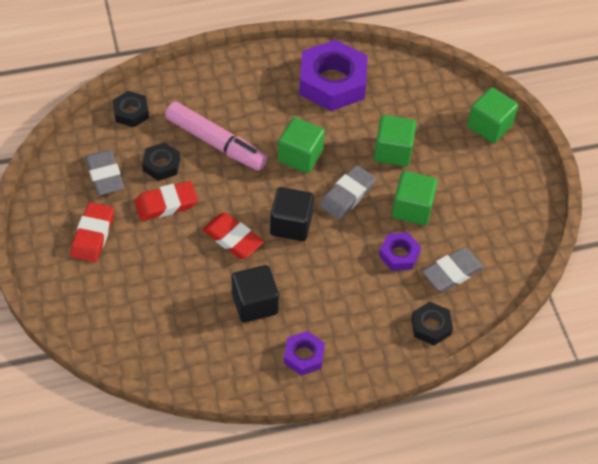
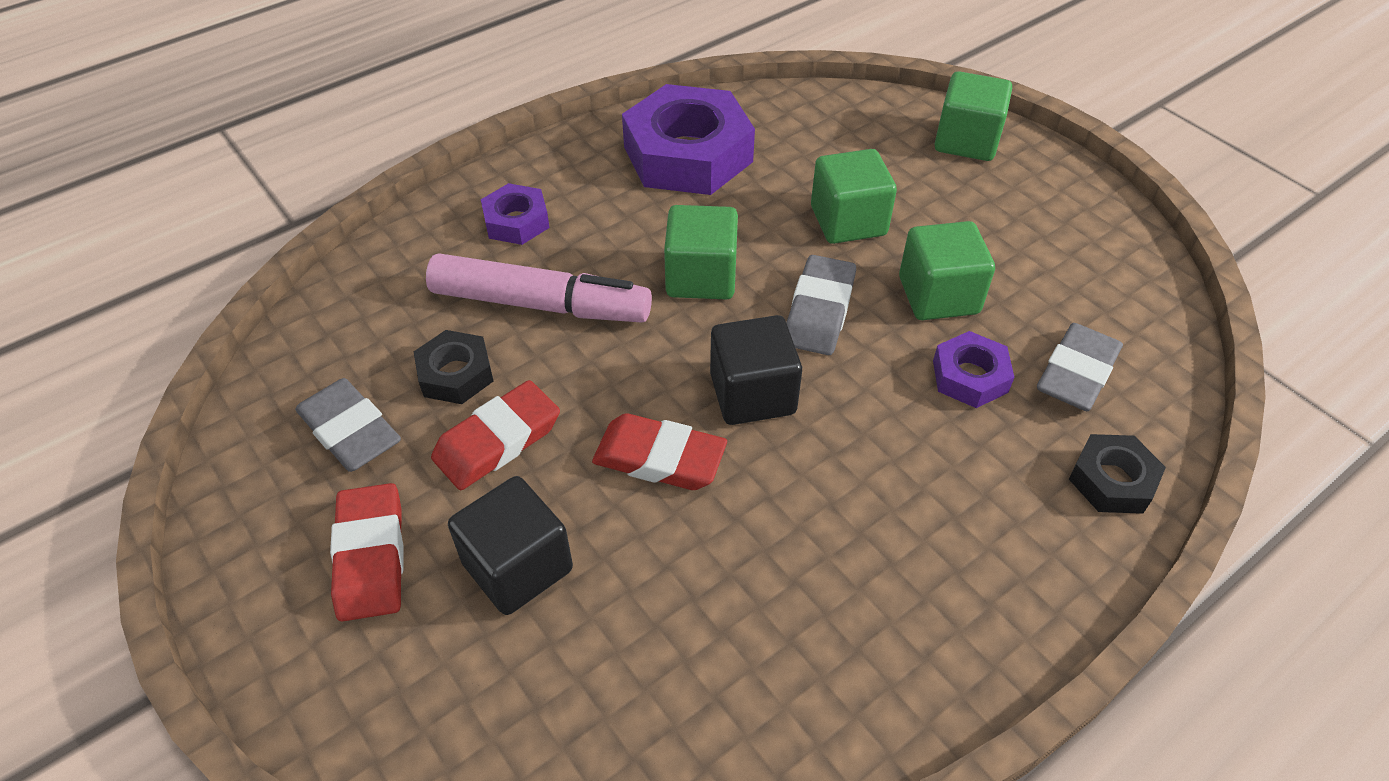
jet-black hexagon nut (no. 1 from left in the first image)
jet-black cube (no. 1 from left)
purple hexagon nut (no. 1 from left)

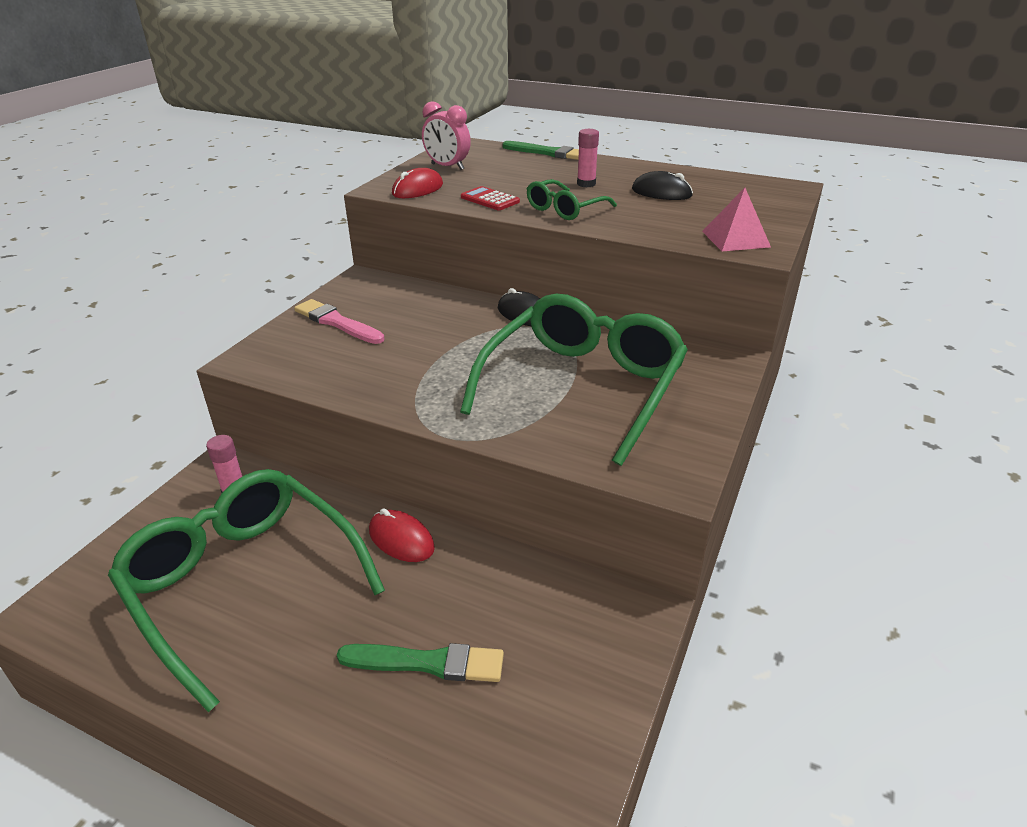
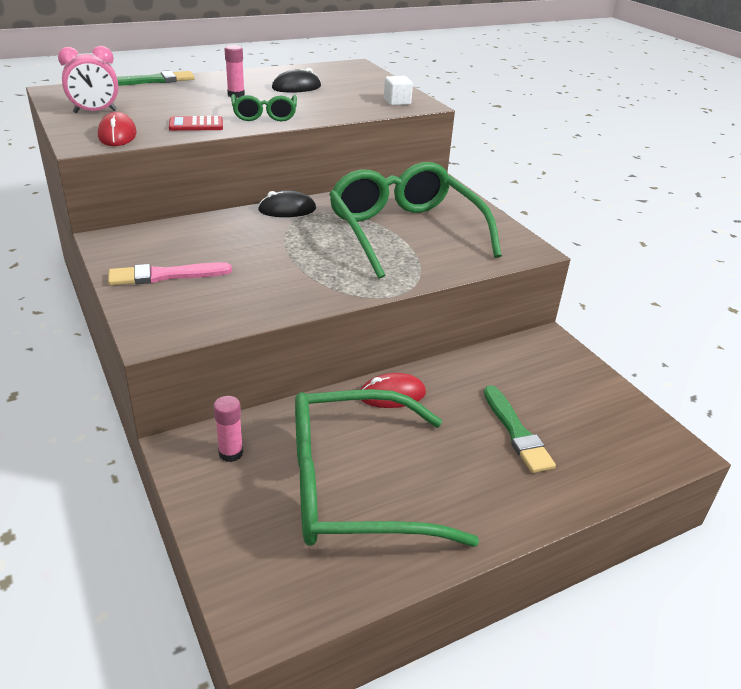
green paint brush (no. 2 from left)
white cube

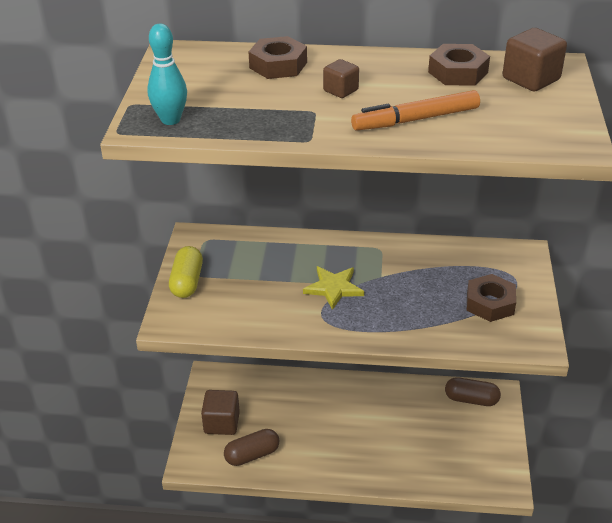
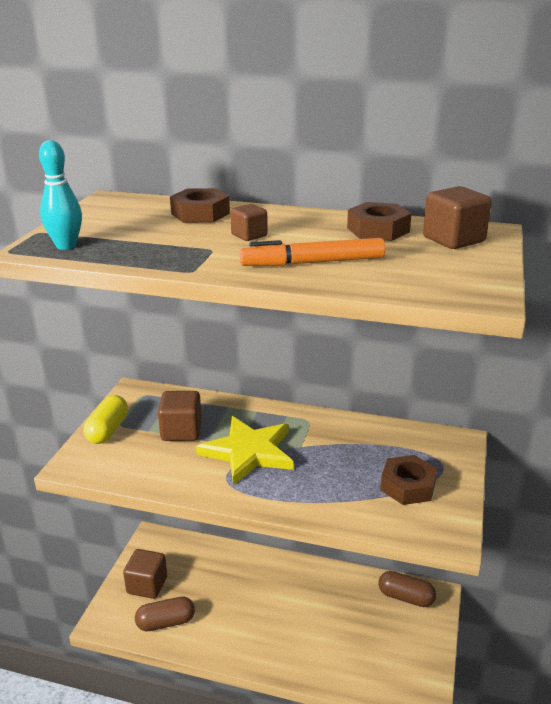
yellow star shape
dark brown cube (no. 2 from left)

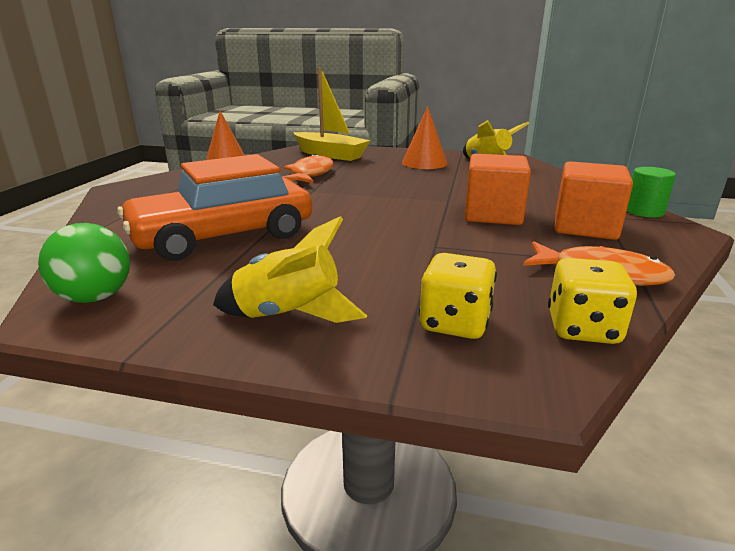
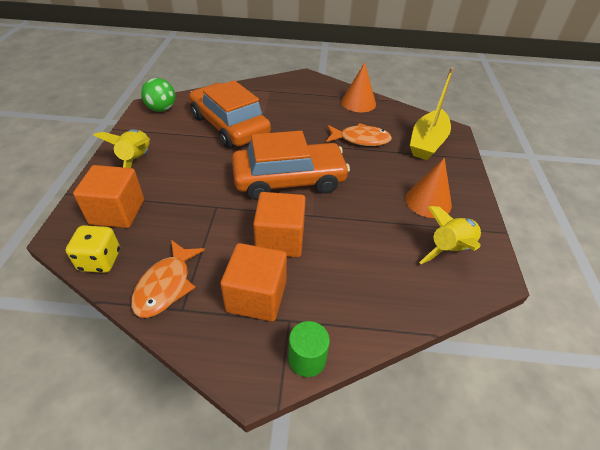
bright orange cube (no. 1 from left)
bright orange car (no. 2 from left)

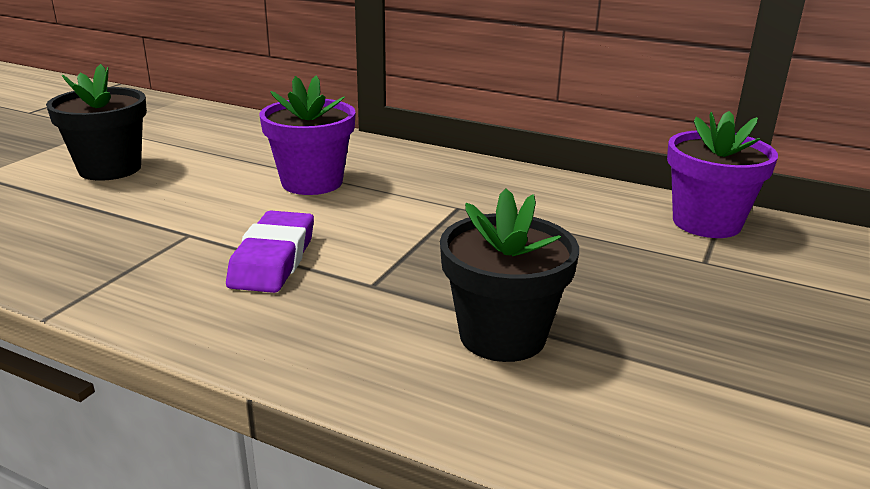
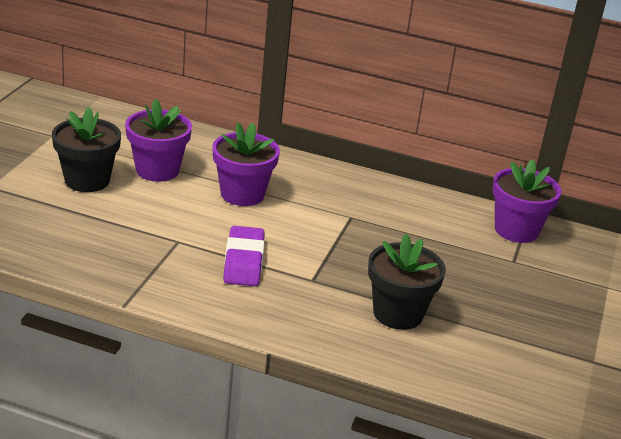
purple plant pot (no. 1 from left)

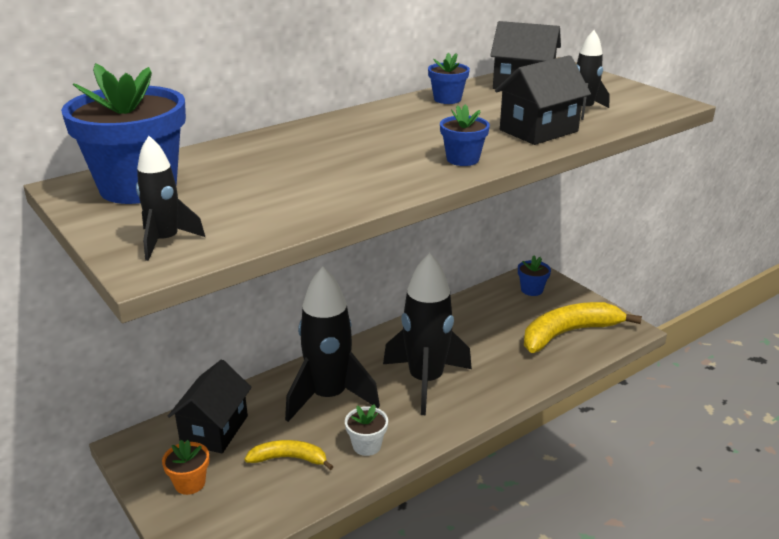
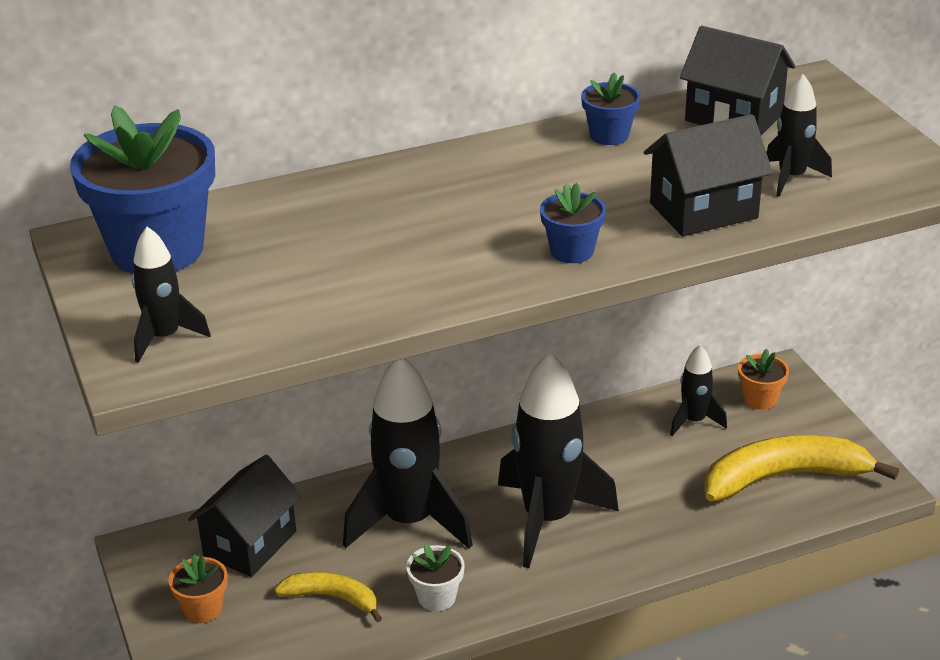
bright orange plant pot (no. 2 from left)
jet-black rocket (no. 4 from left)

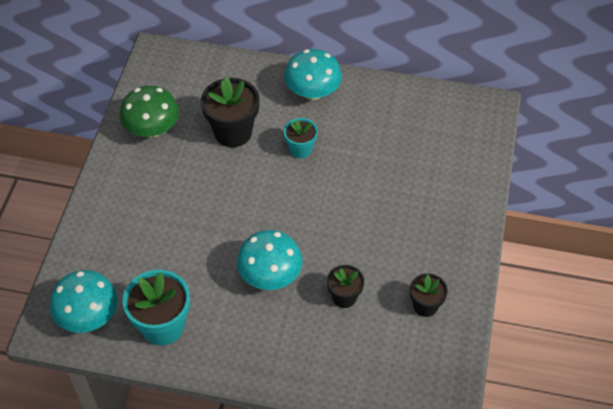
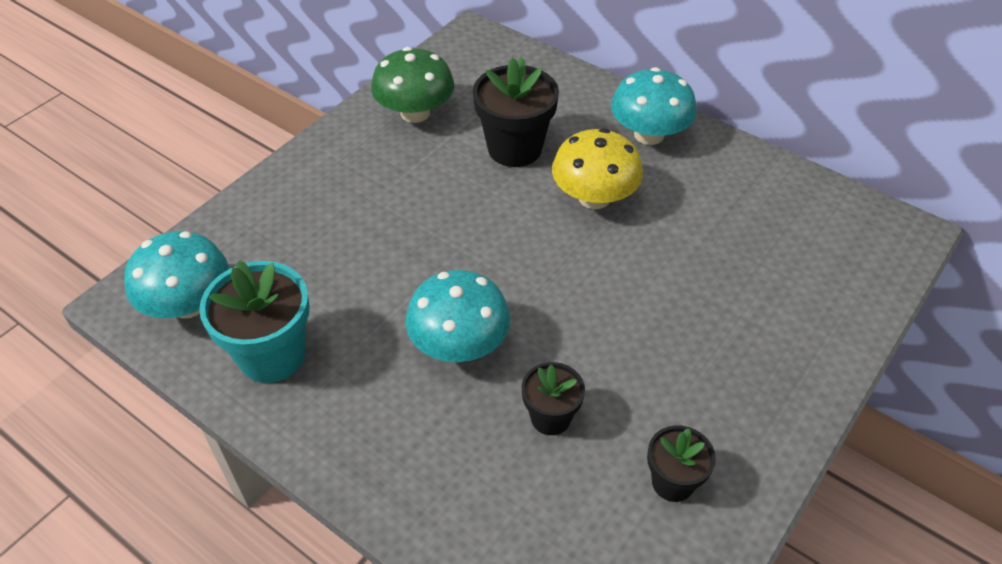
yellow mushroom

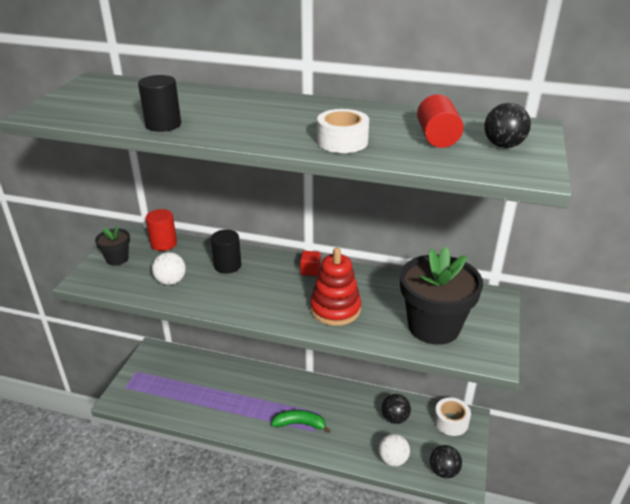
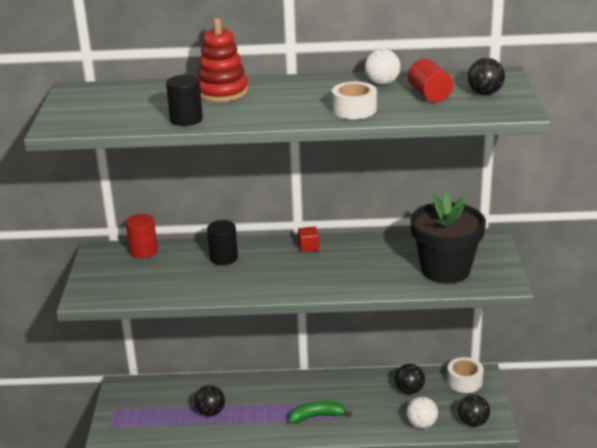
jet-black plant pot (no. 1 from left in the first image)
white ball (no. 1 from left)
scarlet stacking toy
jet-black ball (no. 1 from left)

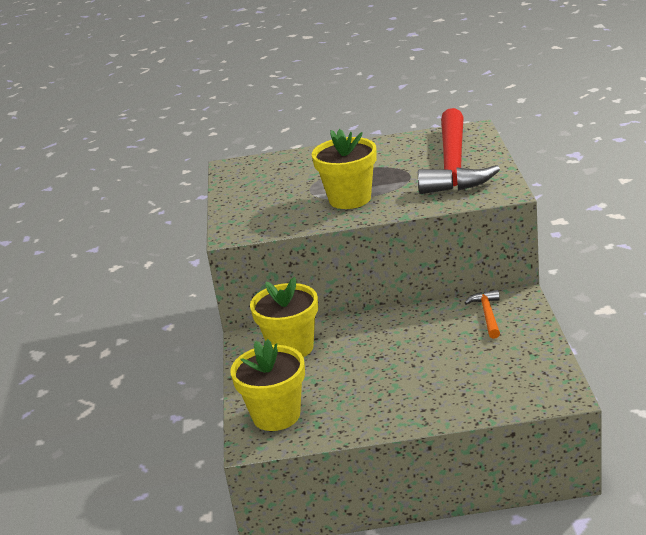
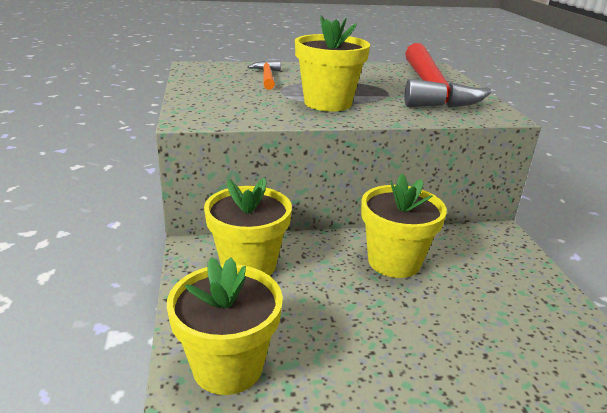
bright orange claw hammer
yellow plant pot (no. 4 from left)

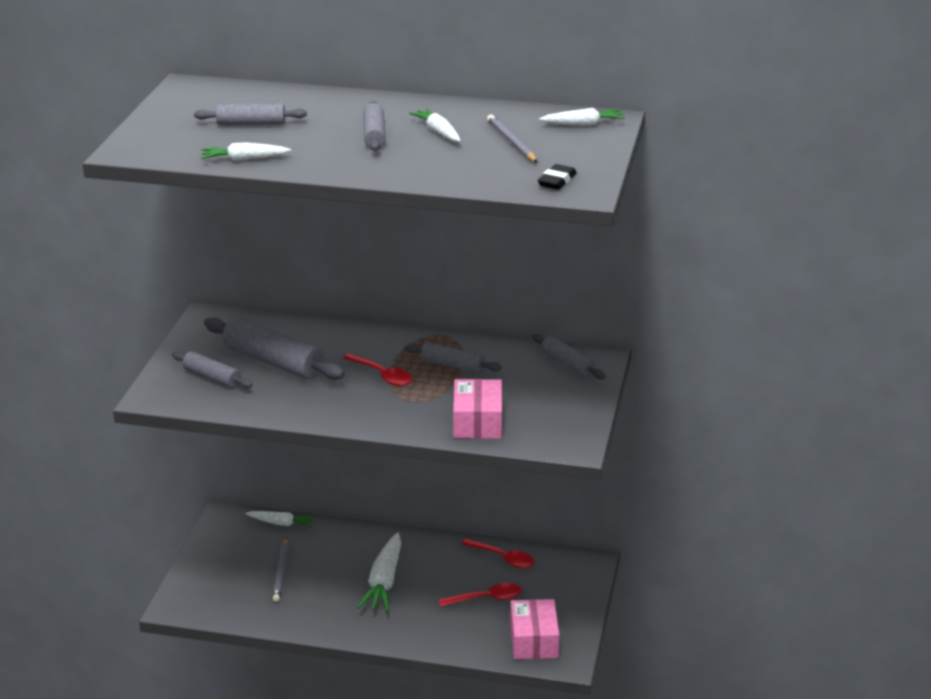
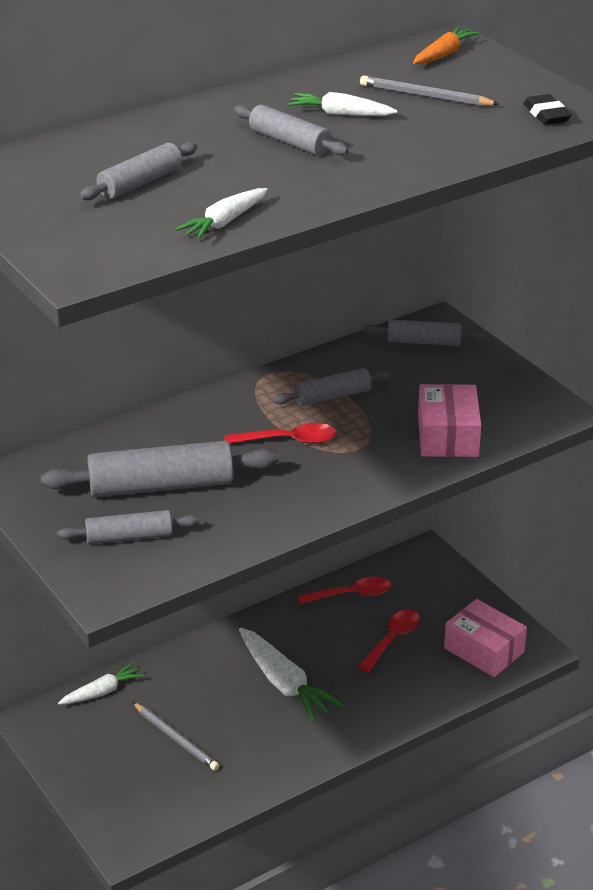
rosy parcel (no. 1 from left)
bright orange carrot

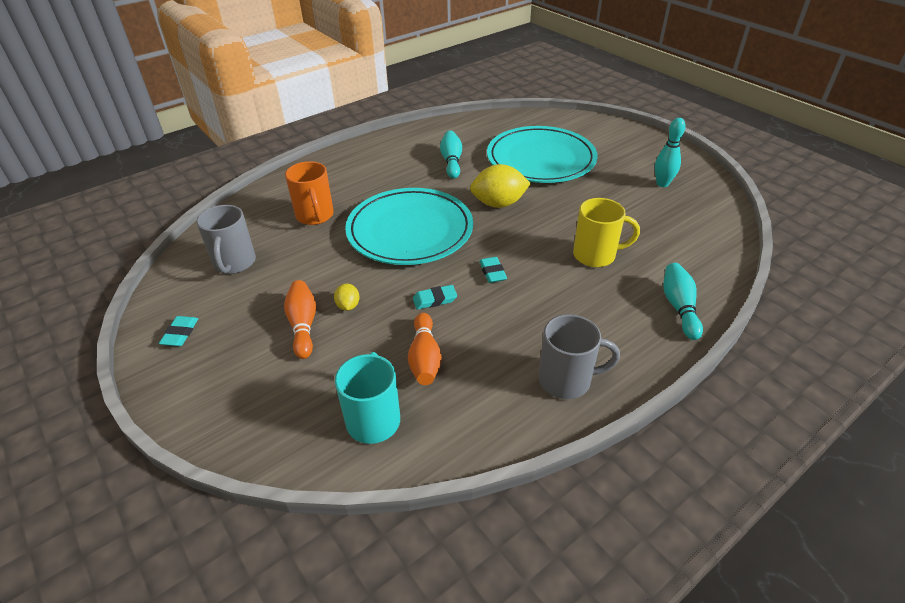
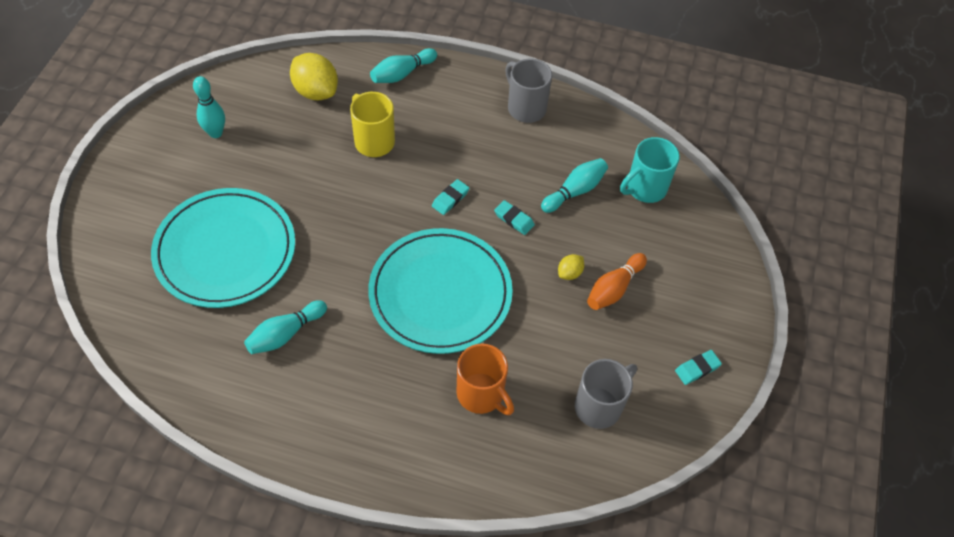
bright orange mug
aqua tenpin (no. 4 from left)
yellow toy lemon (no. 1 from left)

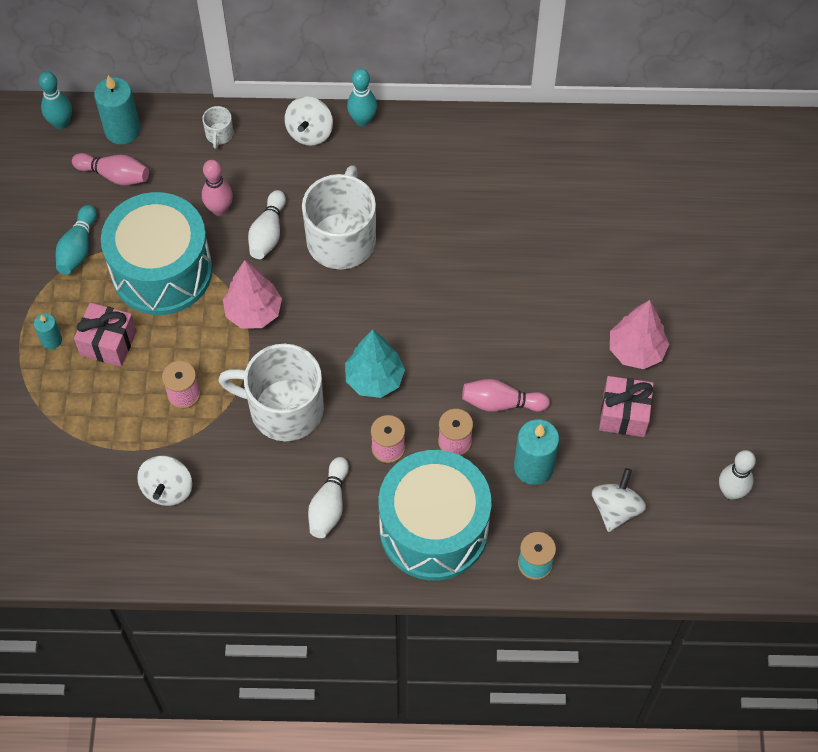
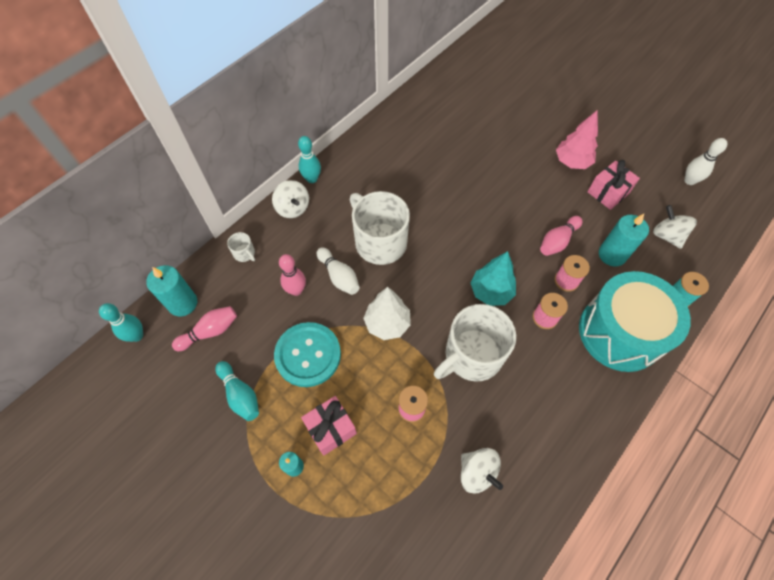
aqua button
white tree
white tenpin (no. 2 from left in the first image)

